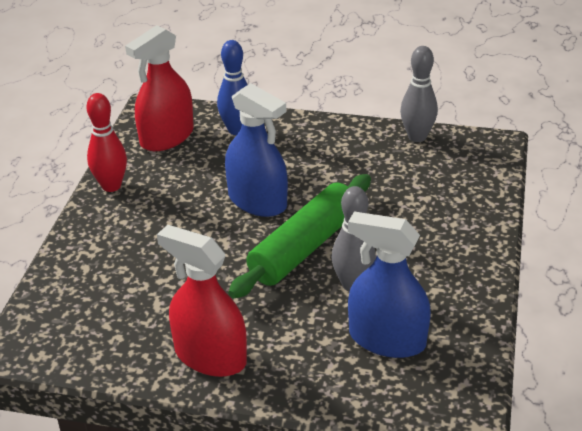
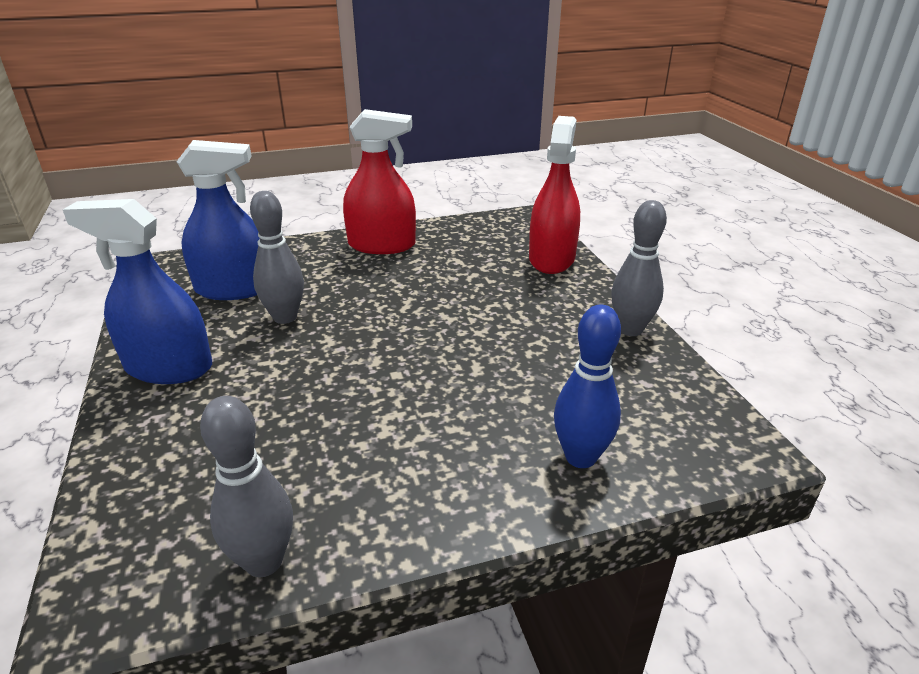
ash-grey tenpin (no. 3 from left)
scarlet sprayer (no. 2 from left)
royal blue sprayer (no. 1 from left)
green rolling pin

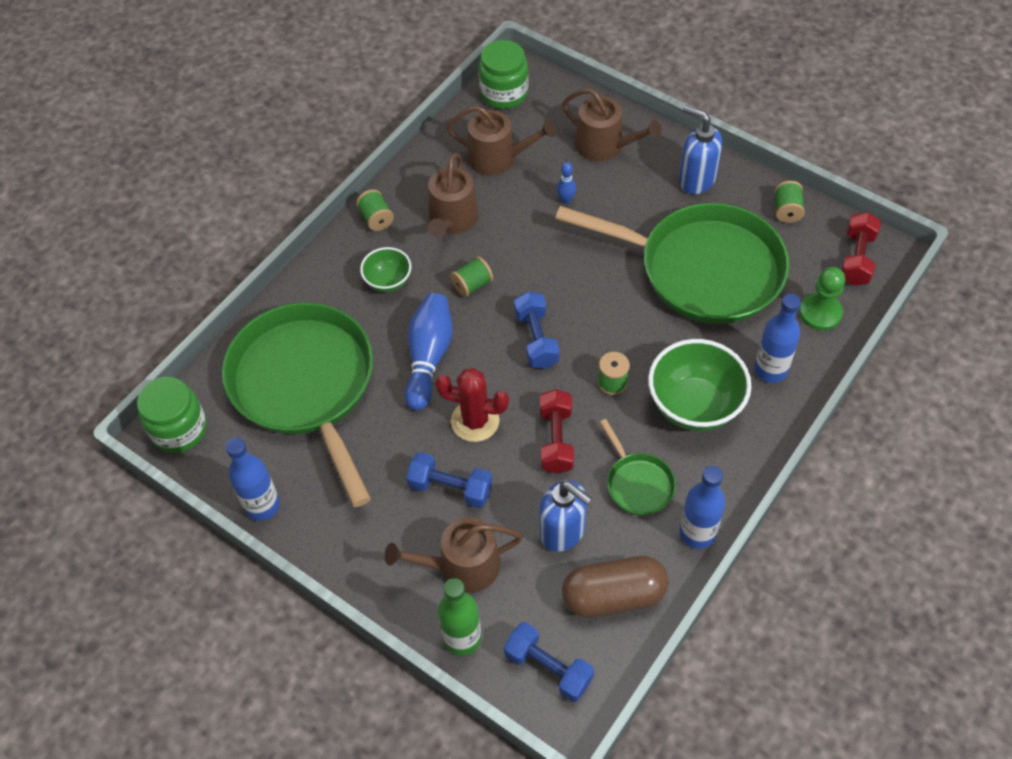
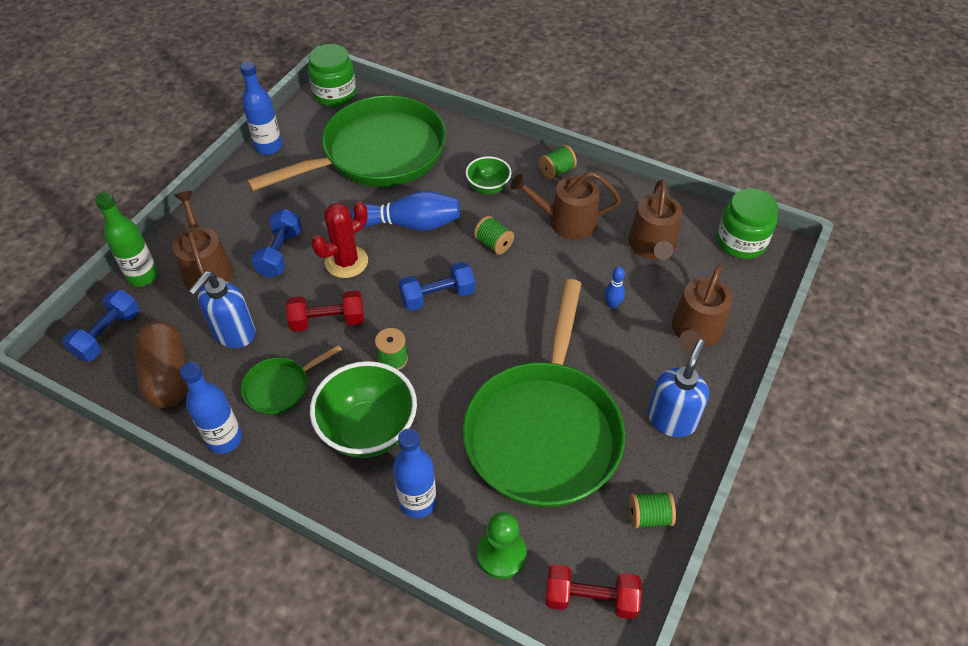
scarlet prickly plant

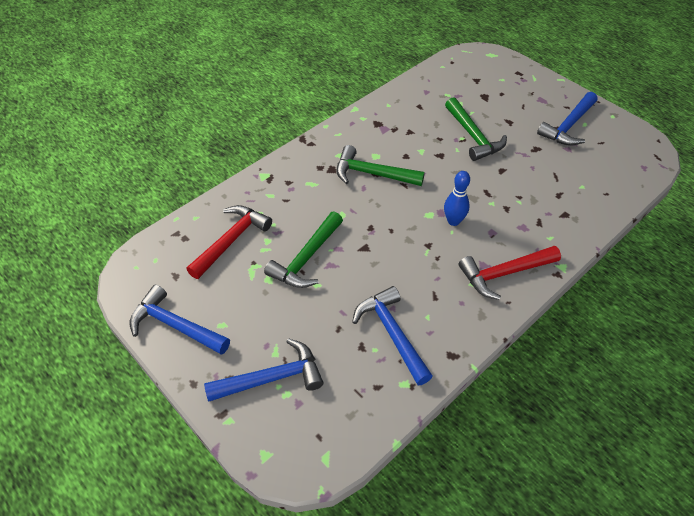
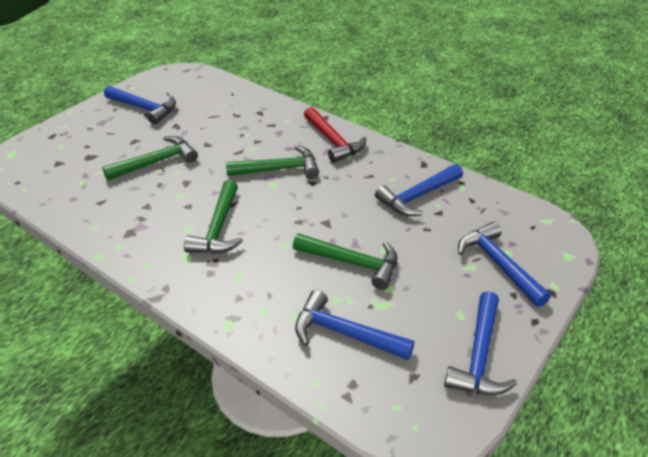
royal blue claw hammer (no. 2 from left)
green claw hammer (no. 3 from left)

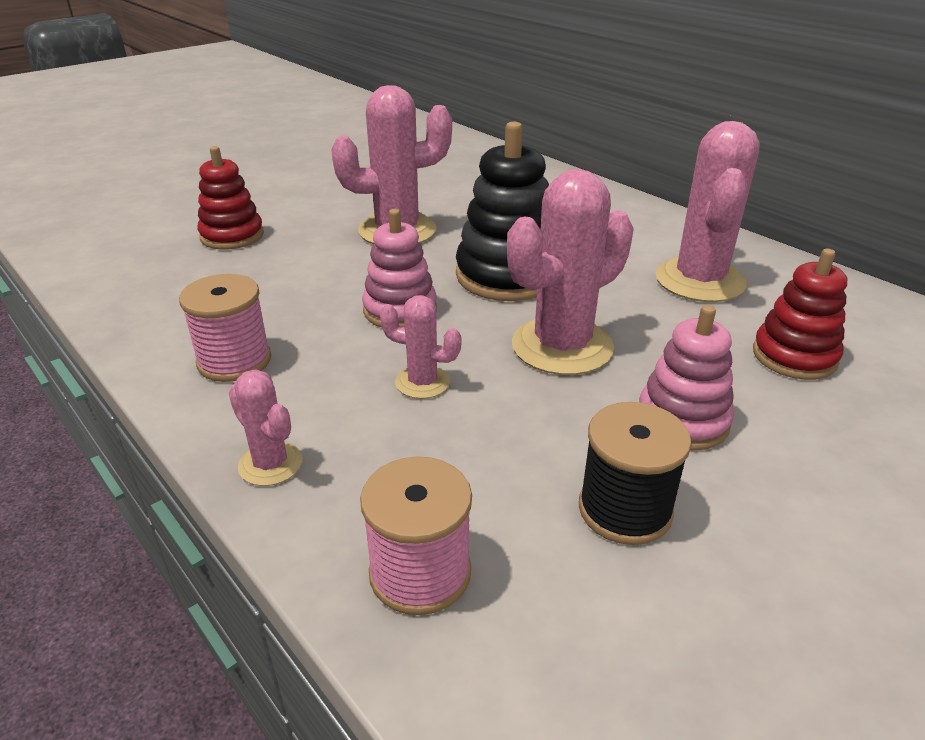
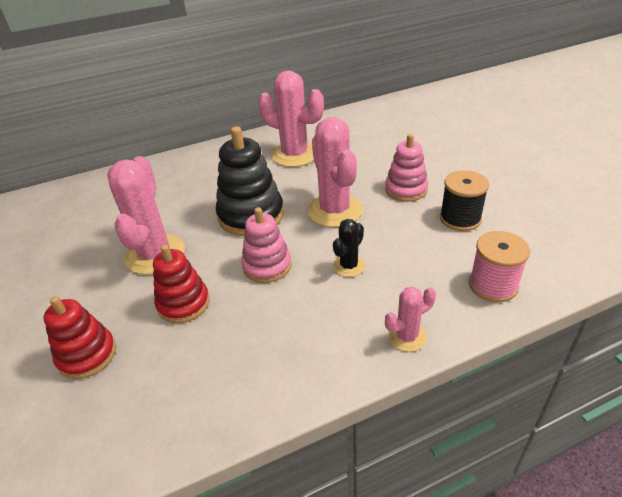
rosy bobbin (no. 1 from left in the first image)
jet-black prickly plant
scarlet stacking toy (no. 2 from left)

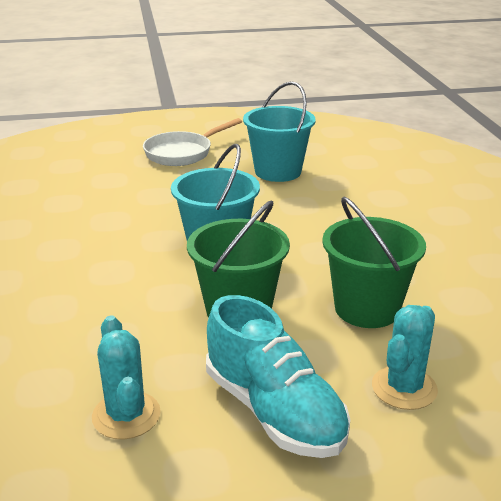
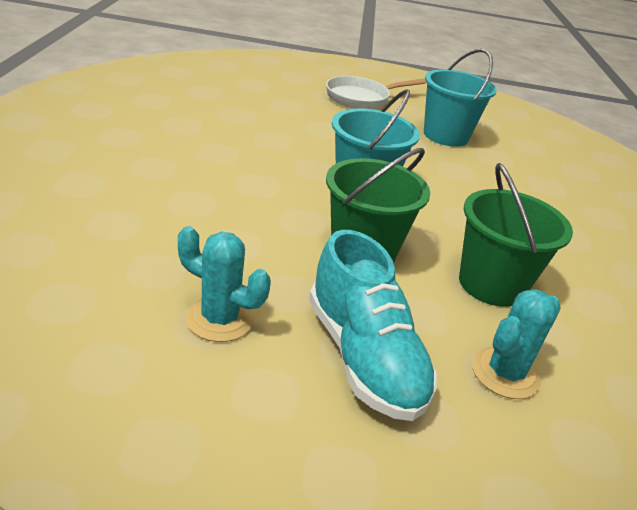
aqua prickly plant (no. 1 from left)

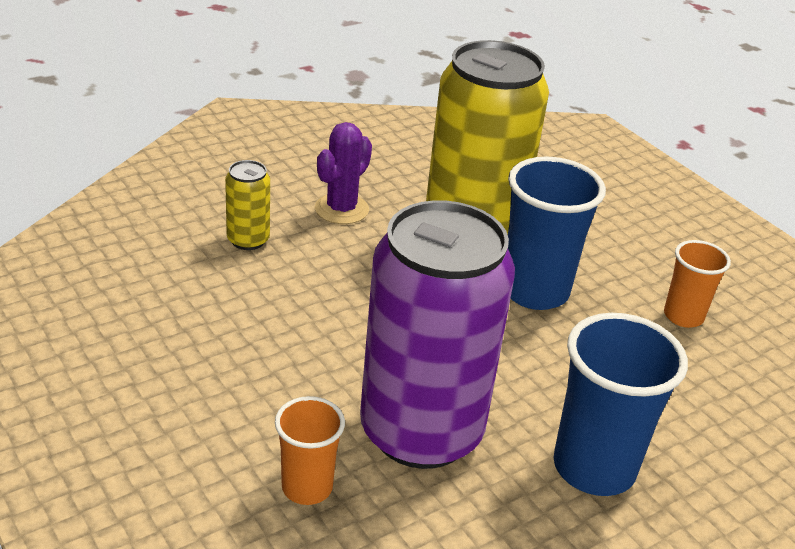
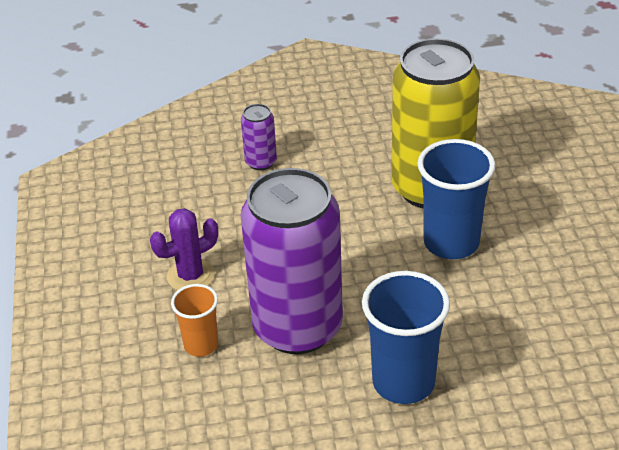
purple tin (no. 1 from left)
purple prickly plant
bright orange cup (no. 2 from left in the first image)

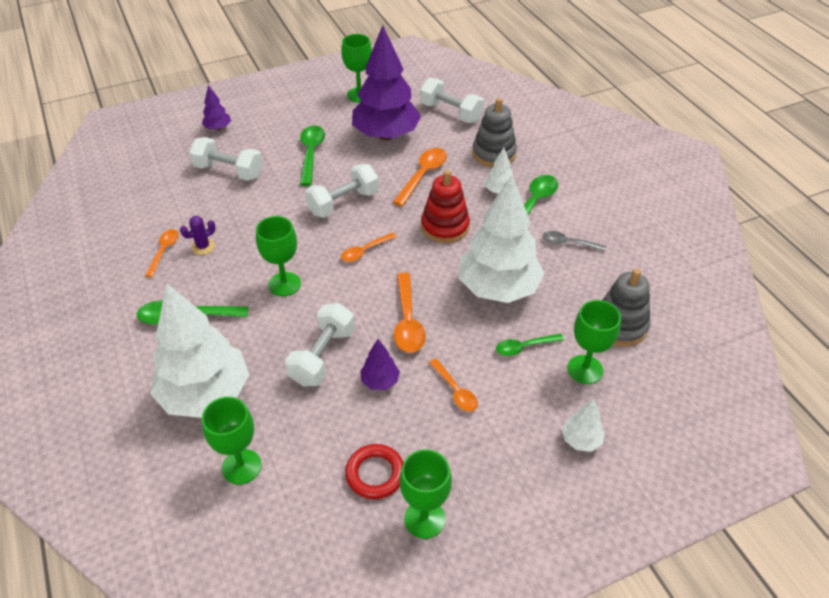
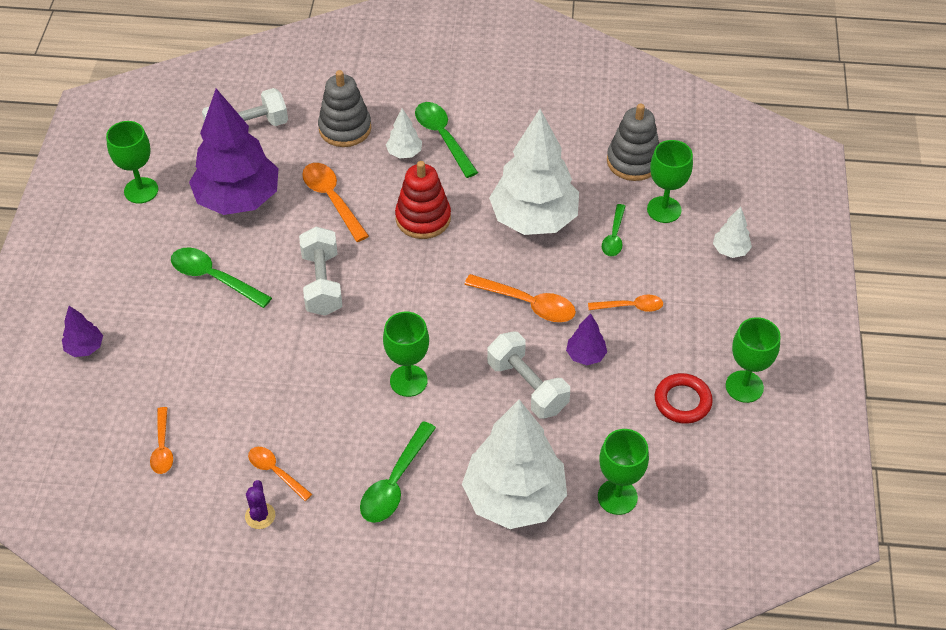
purple prickly plant
white free weight (no. 1 from left in the first image)
bright orange tablespoon (no. 1 from left)
ash-grey tablespoon

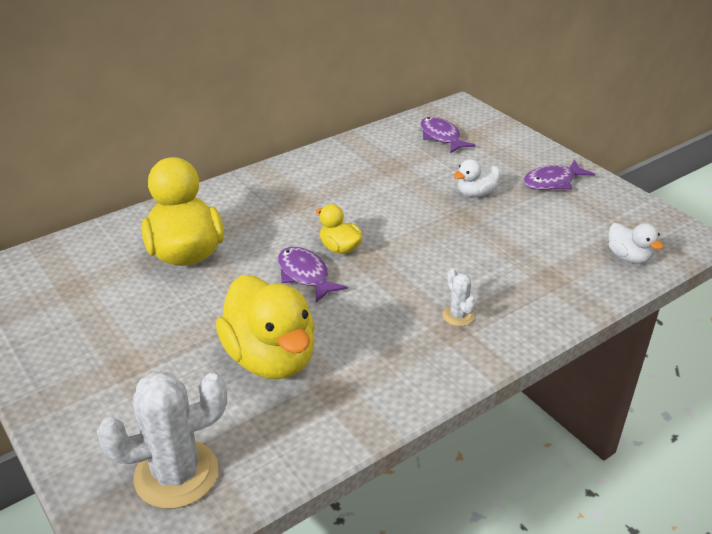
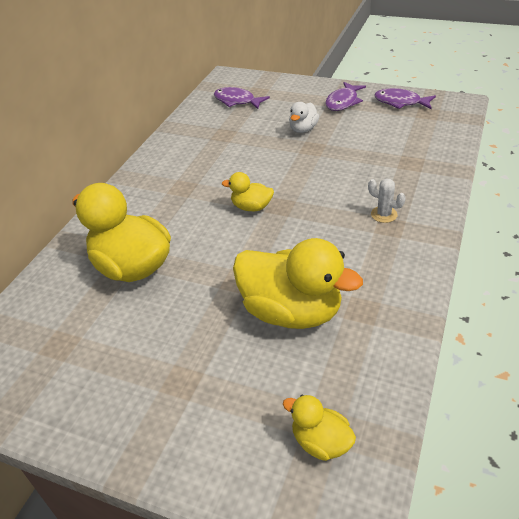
yellow rubber duck (no. 4 from left)
purple toy fish (no. 3 from left)
white rubber duck (no. 2 from left in the first image)

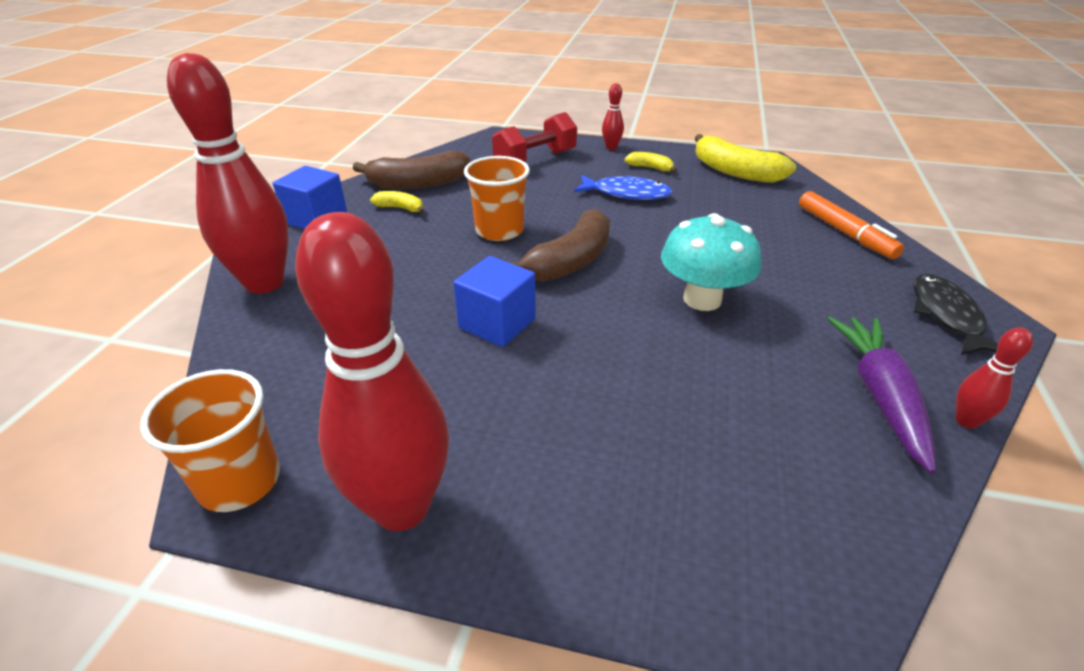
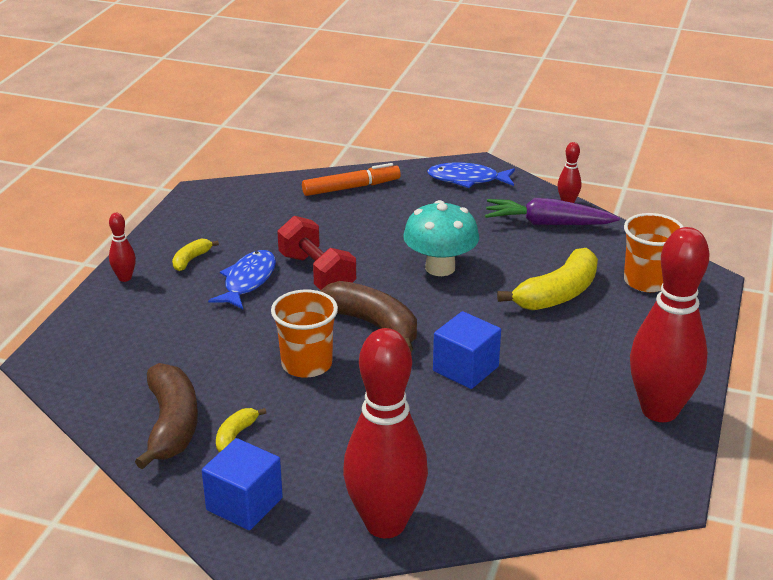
bright orange cup (no. 2 from left)
scarlet free weight
yellow toy banana (no. 3 from left)
royal blue toy fish (no. 2 from left)

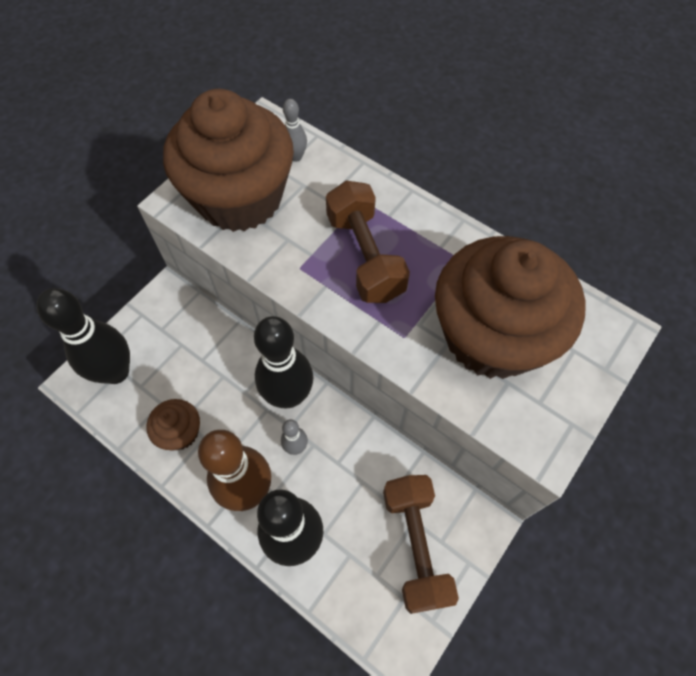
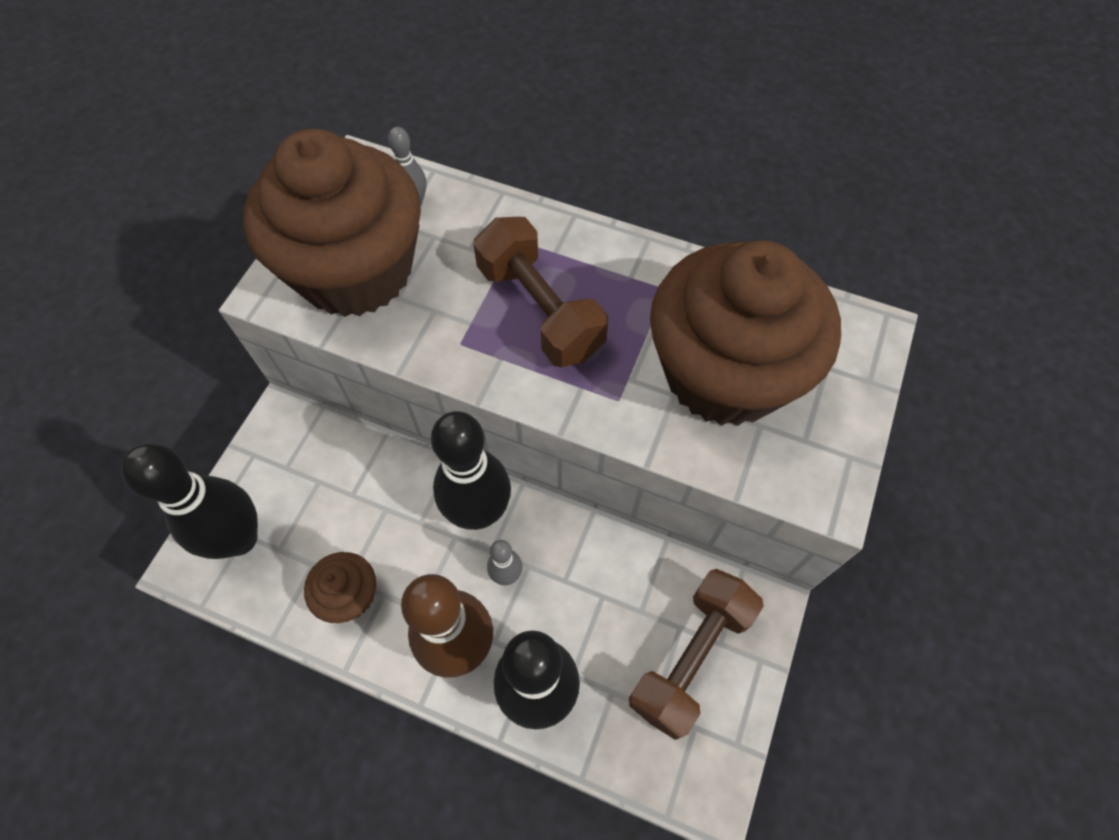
dark brown free weight (no. 2 from left)

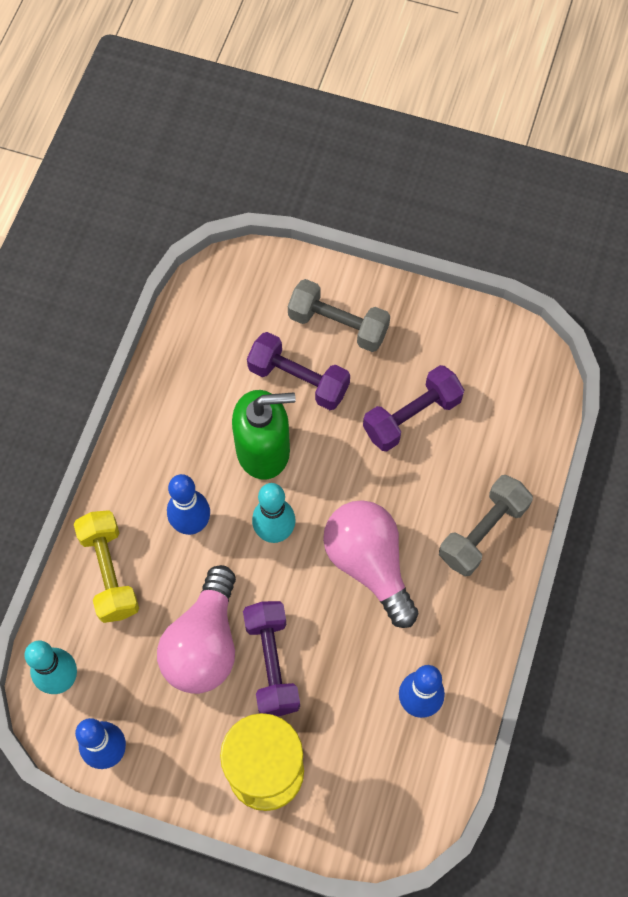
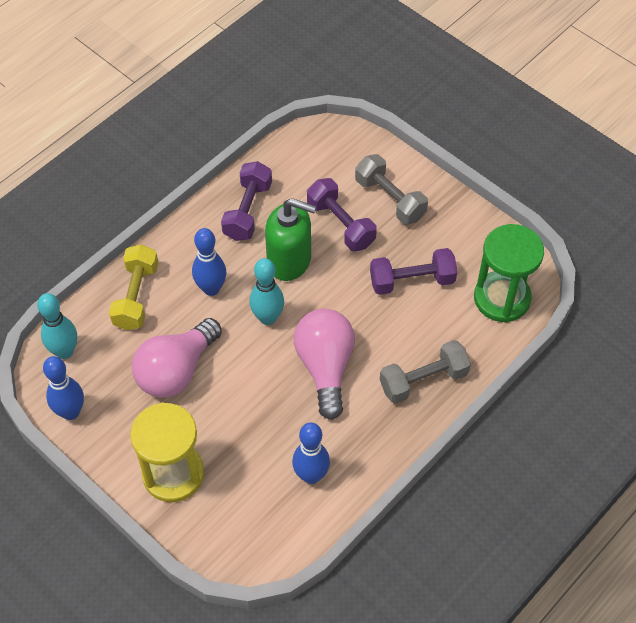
purple free weight (no. 1 from left)
green hourglass

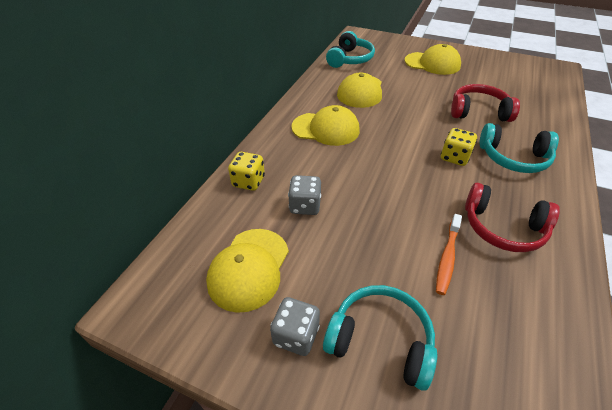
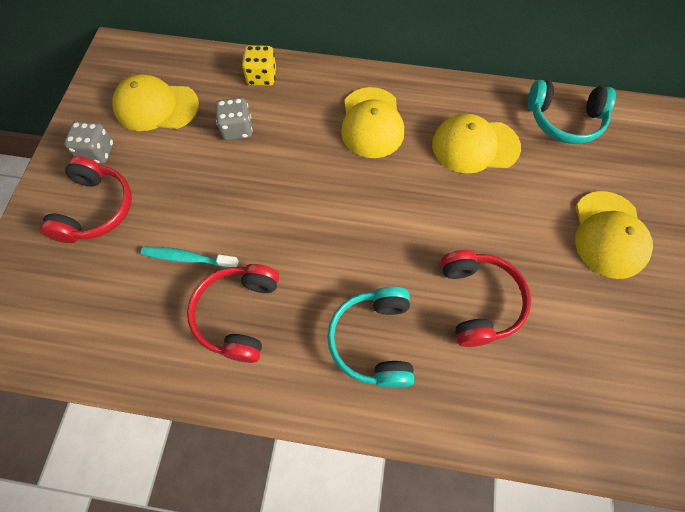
scarlet headphones (no. 1 from left)
aqua toothbrush
yellow game die (no. 2 from left in the first image)

